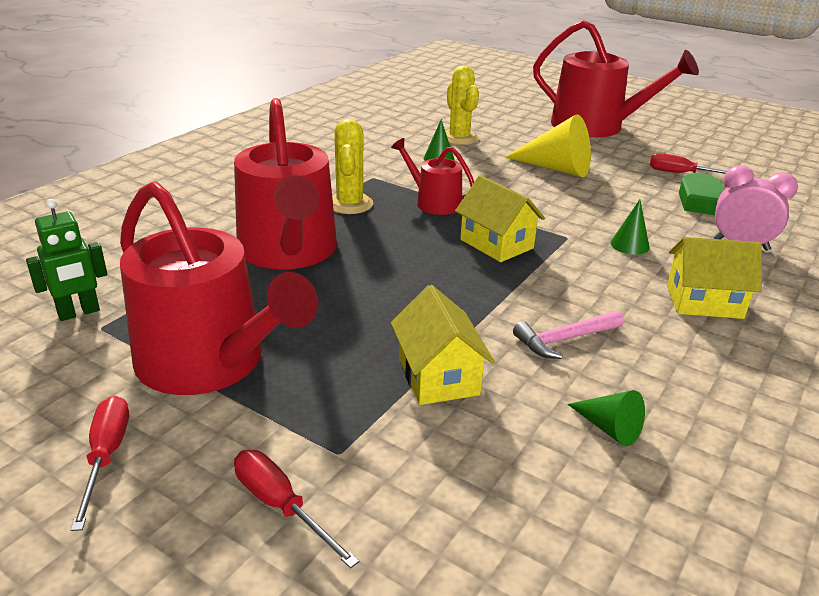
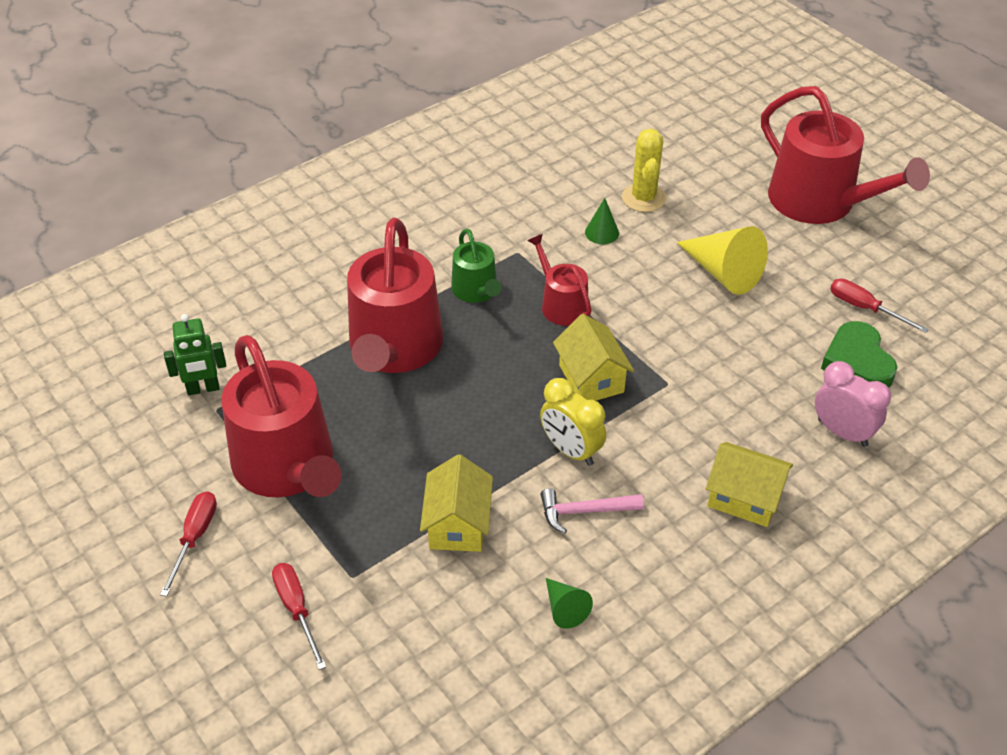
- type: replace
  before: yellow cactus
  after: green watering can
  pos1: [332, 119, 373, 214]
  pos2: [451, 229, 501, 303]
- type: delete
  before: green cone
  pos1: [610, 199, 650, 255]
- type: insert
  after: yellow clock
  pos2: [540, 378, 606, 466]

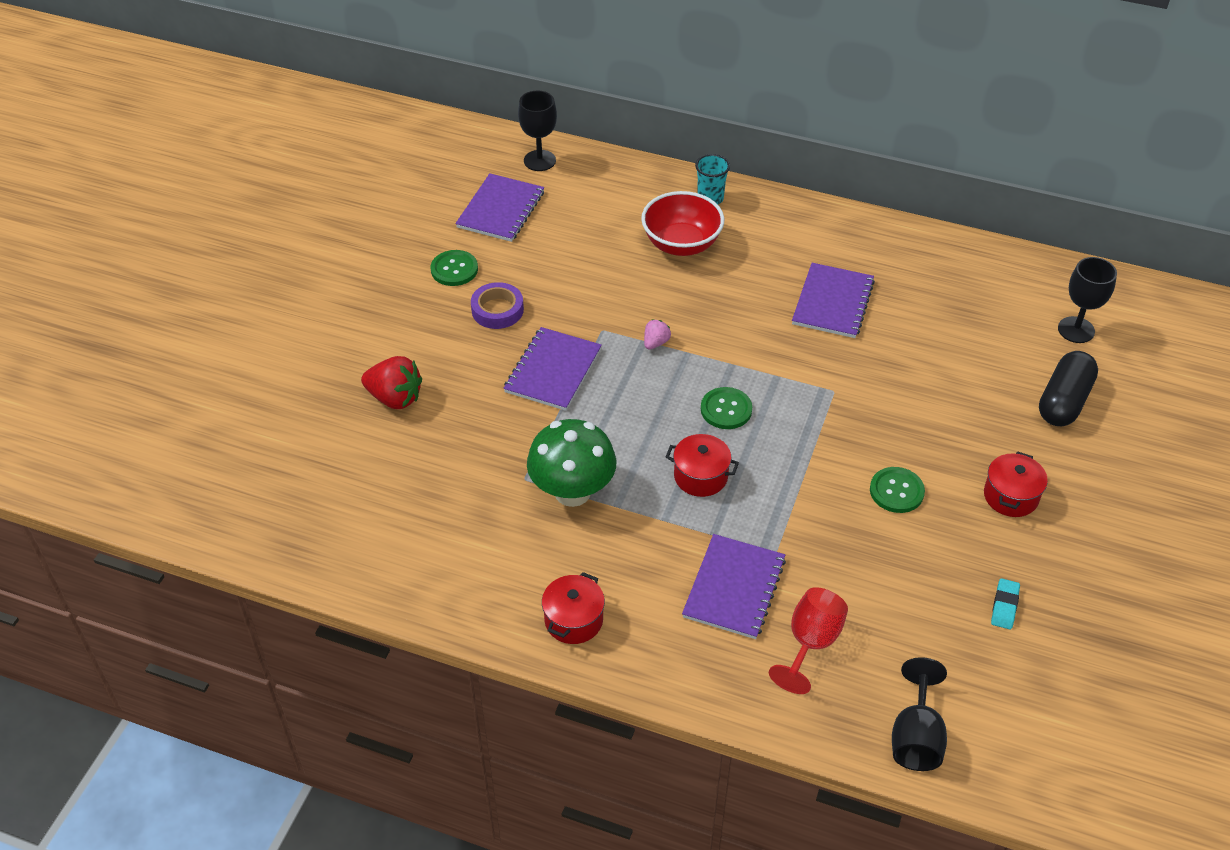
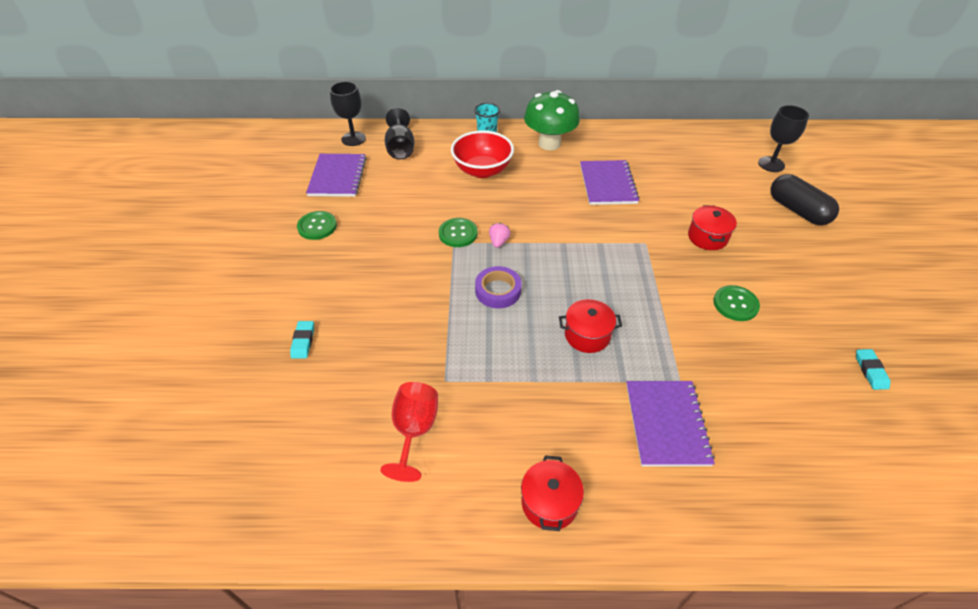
- type: replace
  before: red strawberry
  after: turquoise eraser
  pos1: [361, 356, 422, 409]
  pos2: [290, 321, 314, 359]
- type: move
  before: purple tape
  pos1: [471, 282, 524, 329]
  pos2: [475, 266, 521, 308]
- type: delete
  before: purple notebook
  pos1: [503, 327, 602, 411]
- type: move
  before: green mushroom
  pos1: [527, 419, 616, 507]
  pos2: [524, 90, 580, 150]
- type: move
  before: green button
  pos1: [701, 387, 752, 429]
  pos2: [439, 218, 478, 247]
- type: move
  before: red goblet
  pos1: [769, 587, 848, 694]
  pos2: [380, 382, 438, 482]
- type: move
  before: black goblet
  pos1: [892, 657, 947, 771]
  pos2: [385, 107, 414, 159]
- type: move
  before: red pot
  pos1: [984, 451, 1048, 517]
  pos2: [688, 205, 737, 250]
- type: rotate
  before: black capsule
  pos1: [1039, 351, 1098, 426]
  pos2: [770, 174, 839, 225]
  turn: -45

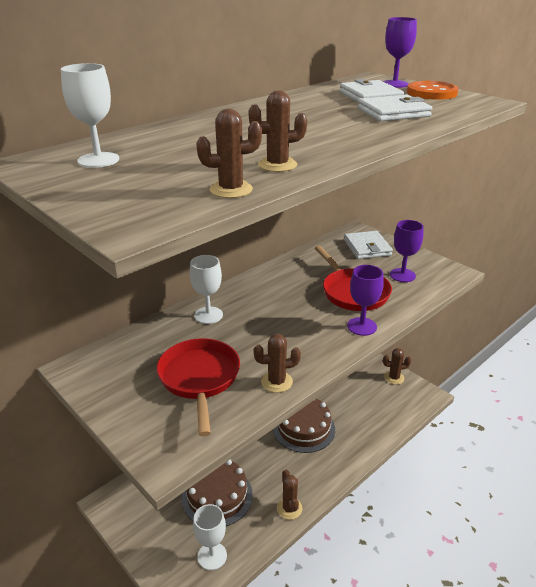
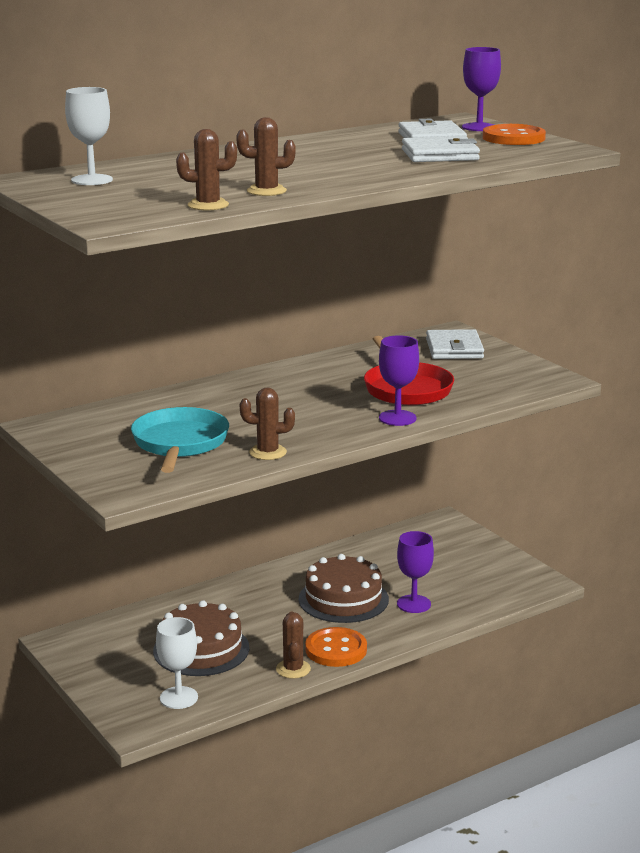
- type: recolor
  before: red pan
  after: turquoise pan
  pos1: [156, 338, 240, 437]
  pos2: [131, 407, 229, 473]
- type: delete
  before: white goblet
  pos1: [190, 255, 223, 324]
- type: delete
  before: brown cactus
  pos1: [383, 348, 411, 385]
- type: move
  before: purple goblet
  pos1: [390, 220, 424, 282]
  pos2: [397, 531, 434, 613]
- type: insert
  after: orange button
  pos2: [305, 627, 367, 667]

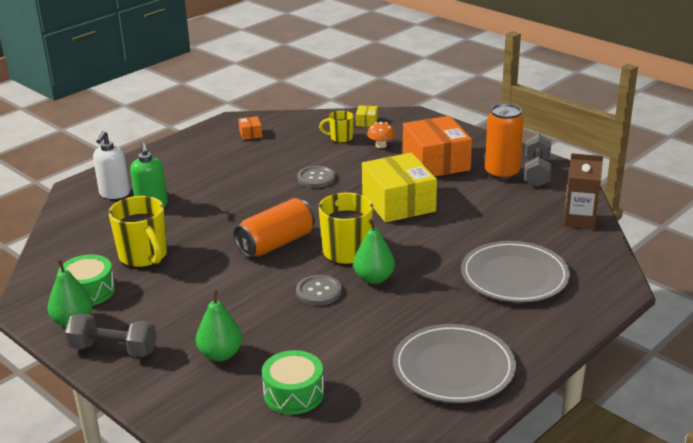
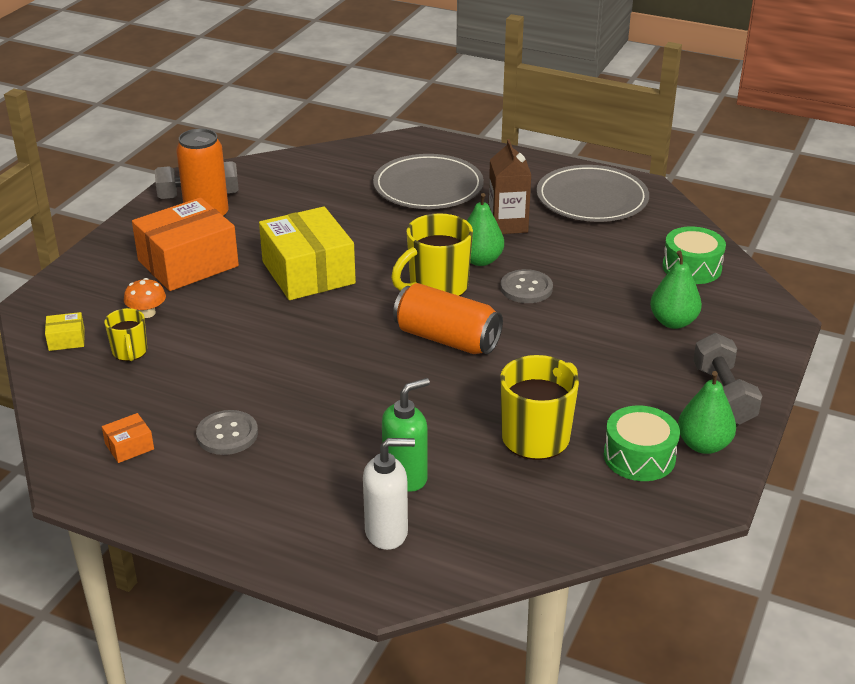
- type: move
  before: grey button
  pos1: [297, 166, 335, 188]
  pos2: [196, 410, 258, 455]
- type: rotate
  before: yellow box
  pos1: [362, 153, 437, 223]
  pos2: [259, 206, 356, 300]
  turn: -75
- type: move
  before: brown carton
  pos1: [564, 153, 603, 229]
  pos2: [488, 139, 531, 234]

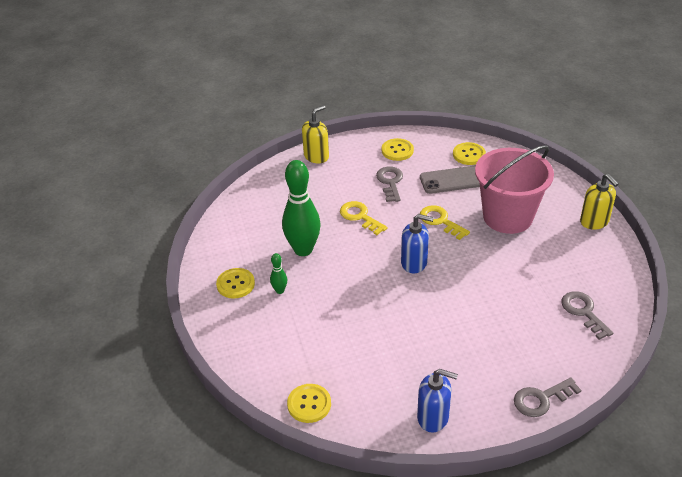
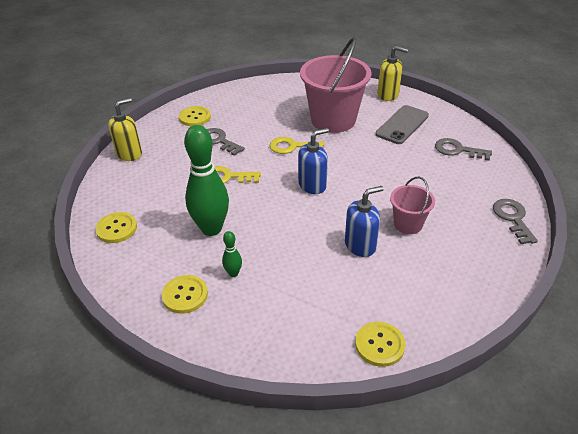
- type: rotate
  before: yellow soap dispenser
  pos1: [302, 105, 329, 163]
  pos2: [108, 98, 142, 161]
  turn: 45
- type: move
  before: blue soap dispenser
  pos1: [417, 369, 458, 433]
  pos2: [345, 186, 384, 257]
- type: move
  before: grey phone
  pos1: [420, 165, 480, 194]
  pos2: [376, 105, 429, 144]
- type: move
  before: yellow button
  pos1: [453, 142, 486, 165]
  pos2: [95, 212, 137, 243]
- type: rotate
  before: grey key
  pos1: [514, 377, 581, 417]
  pos2: [493, 199, 538, 244]
  turn: 150
- type: insert
  after: pink bucket
  pos2: [390, 177, 435, 234]

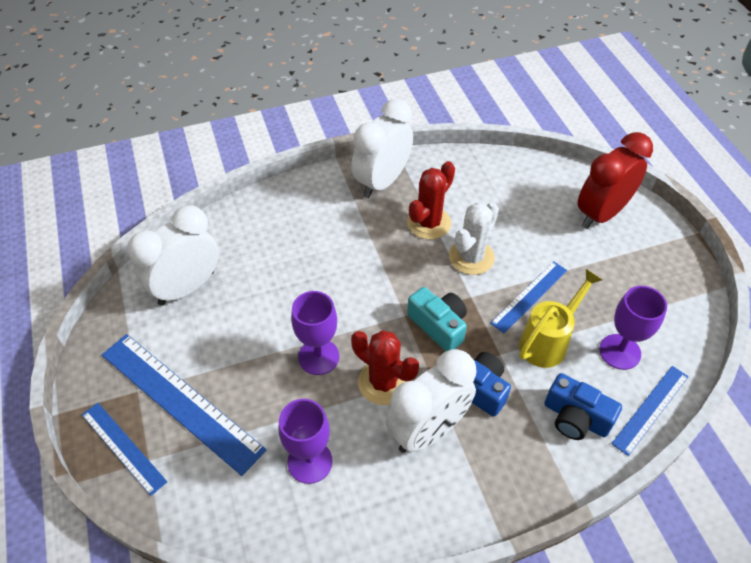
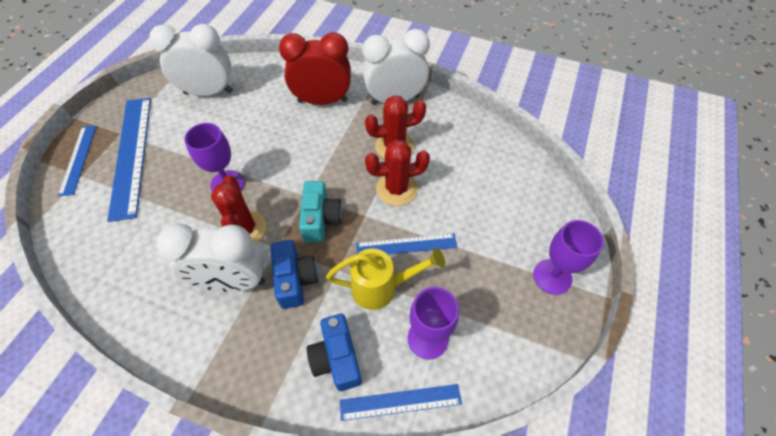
- type: move
  before: purple goblet
  pos1: [279, 399, 333, 484]
  pos2: [533, 220, 604, 295]
- type: recolor
  before: white cactus
  after: red cactus
  pos1: [449, 202, 499, 275]
  pos2: [365, 140, 430, 206]
- type: move
  before: red clock
  pos1: [578, 132, 653, 229]
  pos2: [279, 32, 351, 105]

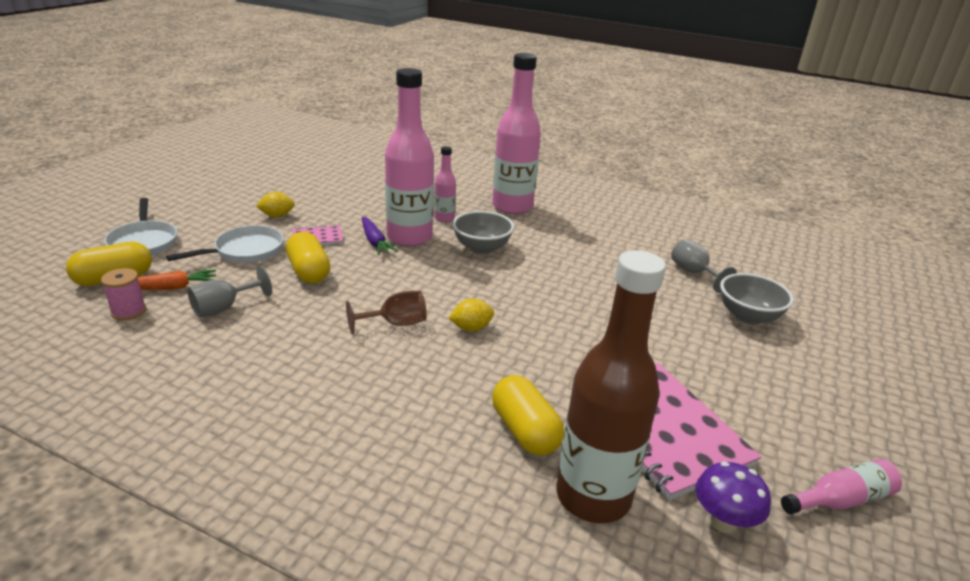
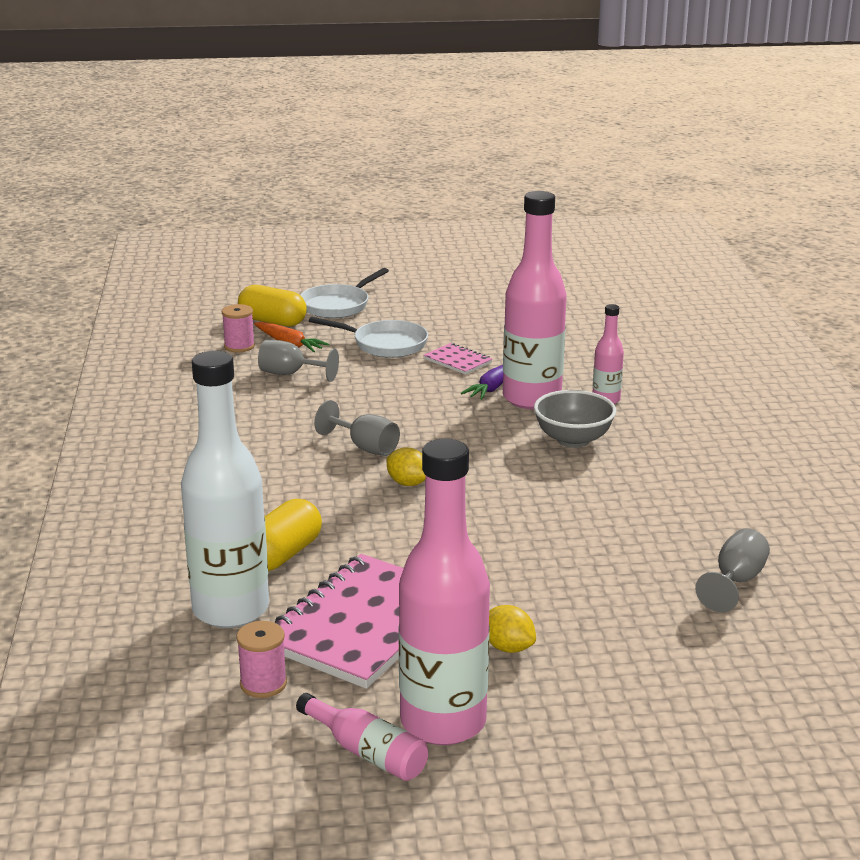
- type: move
  before: yellow lemon
  pos1: [256, 192, 295, 218]
  pos2: [489, 605, 536, 653]
- type: delete
  before: yellow capsule
  pos1: [286, 232, 330, 283]
- type: recolor
  before: brown goblet
  after: grey goblet
  pos1: [346, 291, 427, 334]
  pos2: [314, 400, 400, 456]
- type: move
  before: pink bottle
  pos1: [492, 53, 541, 214]
  pos2: [398, 439, 490, 745]
- type: recolor
  before: brown bottle
  after: white bottle
  pos1: [556, 250, 666, 523]
  pos2: [181, 351, 269, 628]
- type: replace
  before: purple mushroom
  after: pink spool
  pos1: [696, 461, 771, 533]
  pos2: [236, 621, 287, 698]
- type: delete
  before: grey bowl
  pos1: [720, 273, 794, 325]

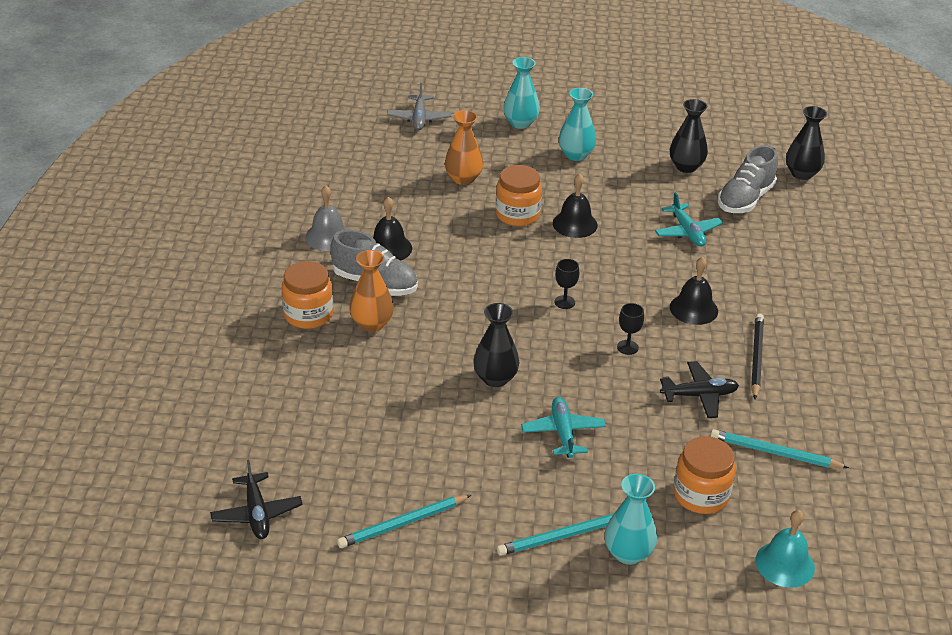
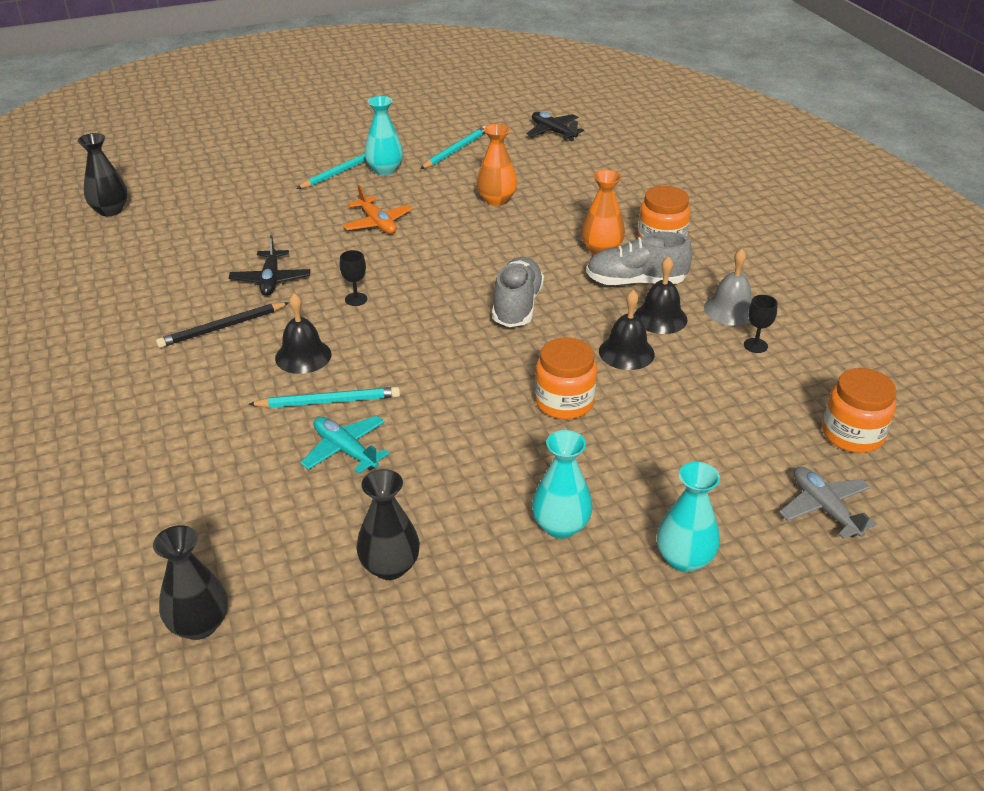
- type: move
  before: orange vase
  pos1: [445, 110, 483, 185]
  pos2: [477, 124, 517, 206]
- type: move
  before: black vase
  pos1: [473, 303, 519, 387]
  pos2: [78, 133, 128, 216]
- type: recolor
  before: turquoise plane
  after: orange plane
  pos1: [521, 397, 606, 458]
  pos2: [342, 185, 412, 234]
- type: move
  before: black bell
  pos1: [553, 173, 598, 238]
  pos2: [599, 290, 655, 370]
- type: move
  before: black goblet
  pos1: [555, 259, 579, 309]
  pos2: [744, 295, 778, 353]
- type: move
  before: turquoise vase
  pos1: [605, 474, 657, 565]
  pos2: [364, 96, 403, 175]
- type: rotate
  before: black plane
  pos1: [660, 361, 739, 418]
  pos2: [229, 235, 310, 296]
  turn: -60
- type: move
  before: orange jar
  pos1: [674, 436, 736, 514]
  pos2: [822, 368, 896, 453]
- type: move
  before: turquoise pencil
  pos1: [710, 429, 849, 468]
  pos2: [248, 387, 400, 408]
- type: move
  before: grey shoe
  pos1: [718, 145, 778, 213]
  pos2: [492, 257, 544, 327]
- type: rotate
  before: black pencil
  pos1: [751, 313, 764, 399]
  pos2: [156, 302, 289, 348]
  turn: 75
- type: delete
  before: turquoise bell
  pos1: [755, 510, 815, 588]

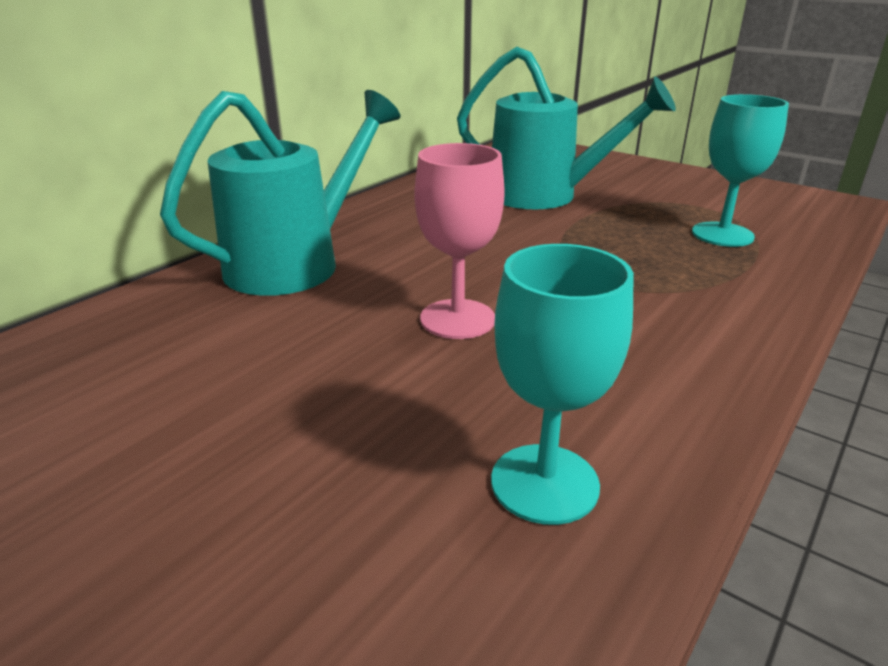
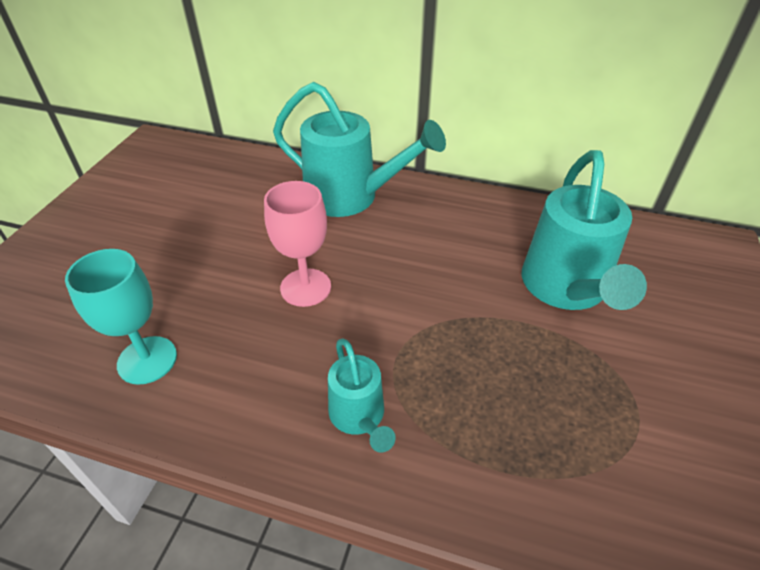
- type: delete
  before: turquoise goblet
  pos1: [692, 94, 789, 247]
- type: insert
  after: turquoise watering can
  pos2: [328, 338, 396, 453]

